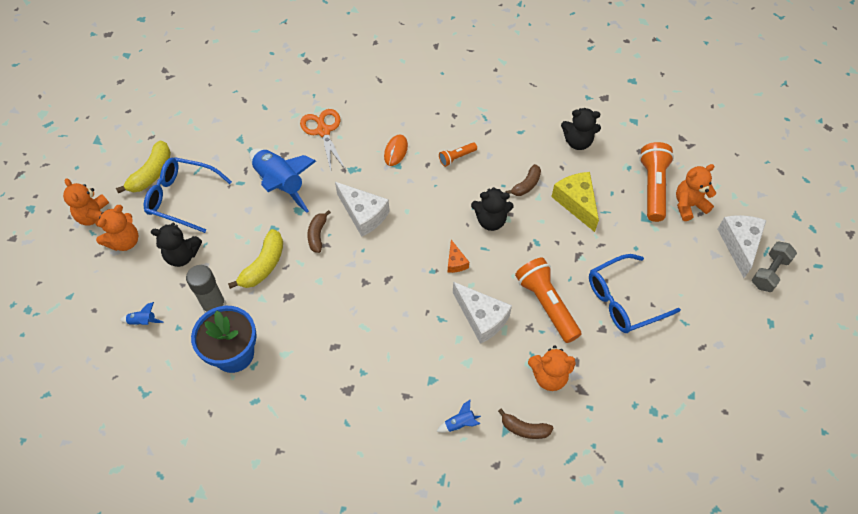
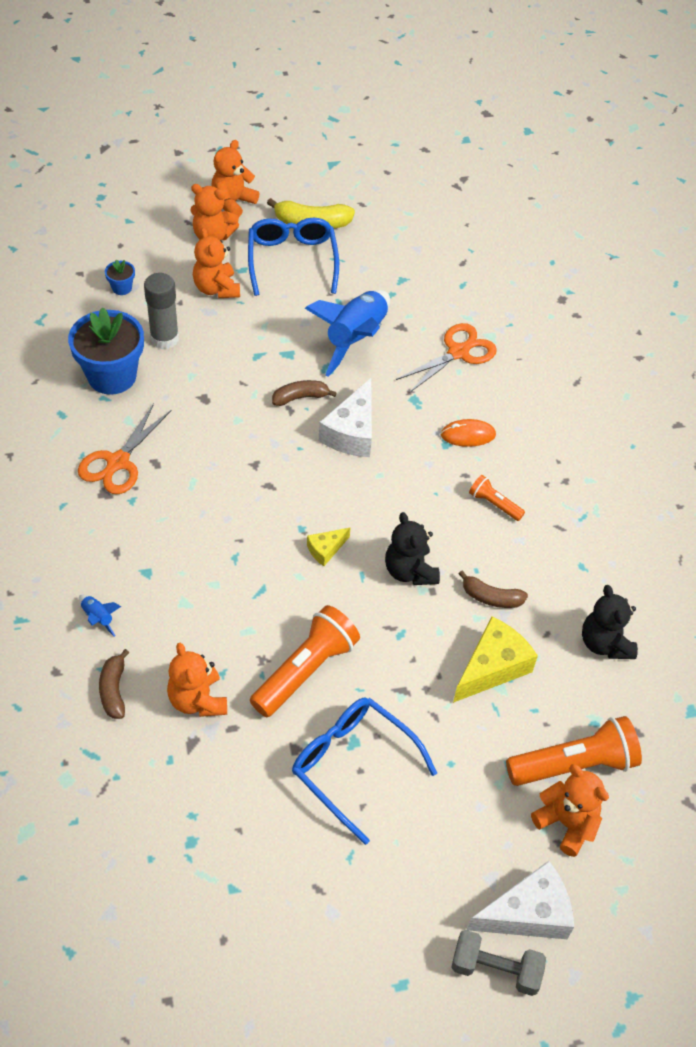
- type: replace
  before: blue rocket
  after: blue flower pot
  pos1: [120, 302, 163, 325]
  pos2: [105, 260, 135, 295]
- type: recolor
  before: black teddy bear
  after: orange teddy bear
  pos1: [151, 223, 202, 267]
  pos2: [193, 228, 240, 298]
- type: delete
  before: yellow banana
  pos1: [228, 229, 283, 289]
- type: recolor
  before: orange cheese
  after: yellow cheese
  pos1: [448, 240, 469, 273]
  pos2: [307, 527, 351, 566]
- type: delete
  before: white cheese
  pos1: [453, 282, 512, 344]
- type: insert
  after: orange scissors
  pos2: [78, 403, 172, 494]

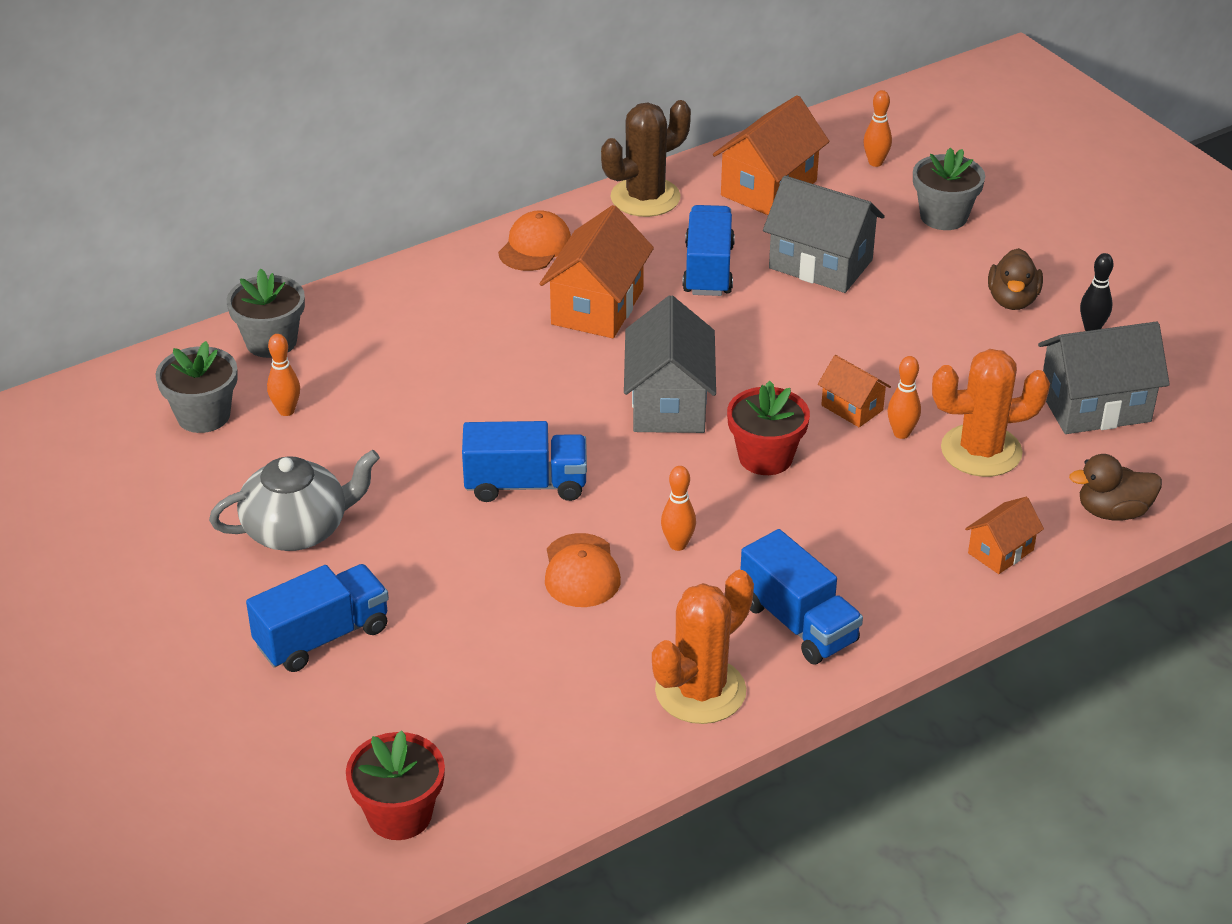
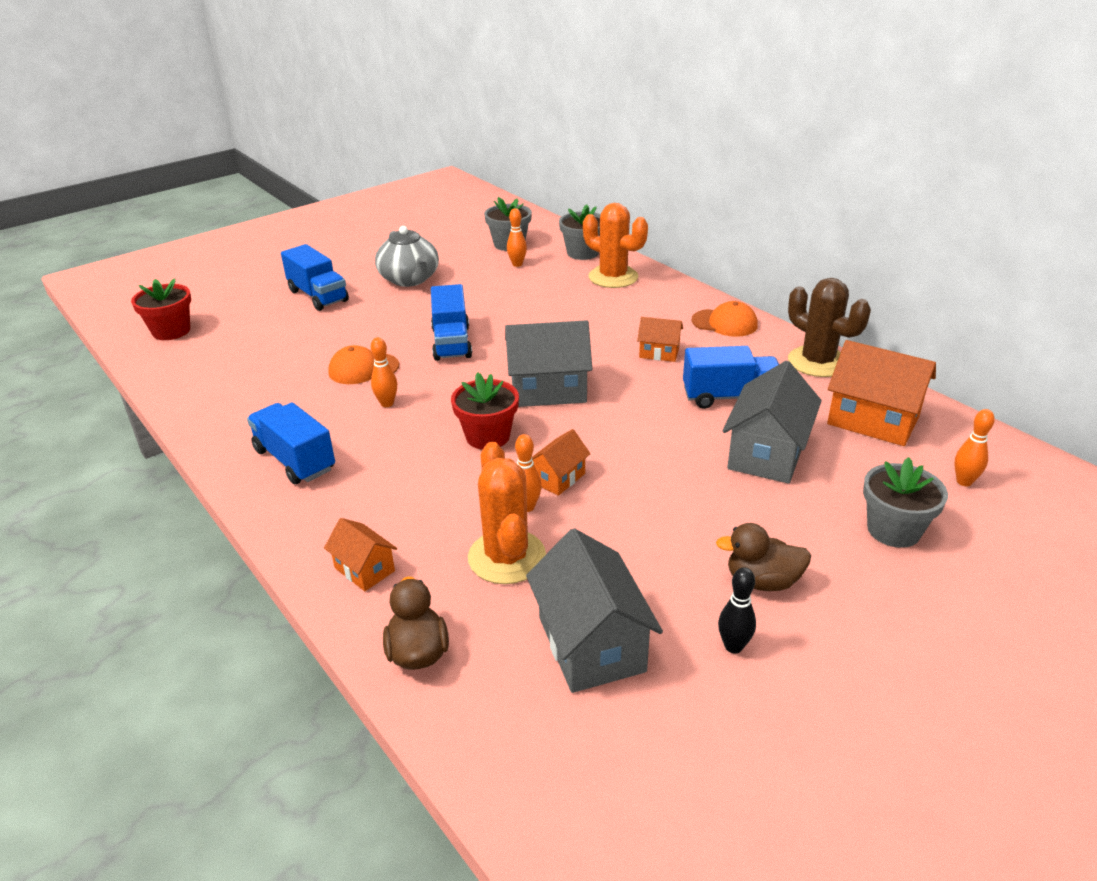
- type: resize
  before: orange house
  pos1: [540, 205, 654, 338]
  pos2: [637, 317, 683, 362]
  scale: 0.54
- type: move
  before: orange cactus
  pos1: [652, 570, 754, 724]
  pos2: [583, 203, 648, 288]
- type: rotate
  before: blue truck
  pos1: [740, 529, 863, 665]
  pos2: [247, 402, 335, 484]
  turn: 90

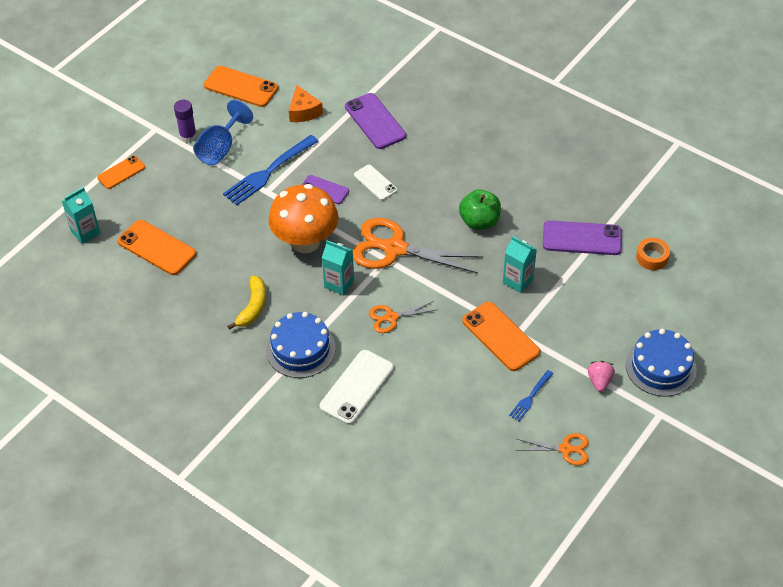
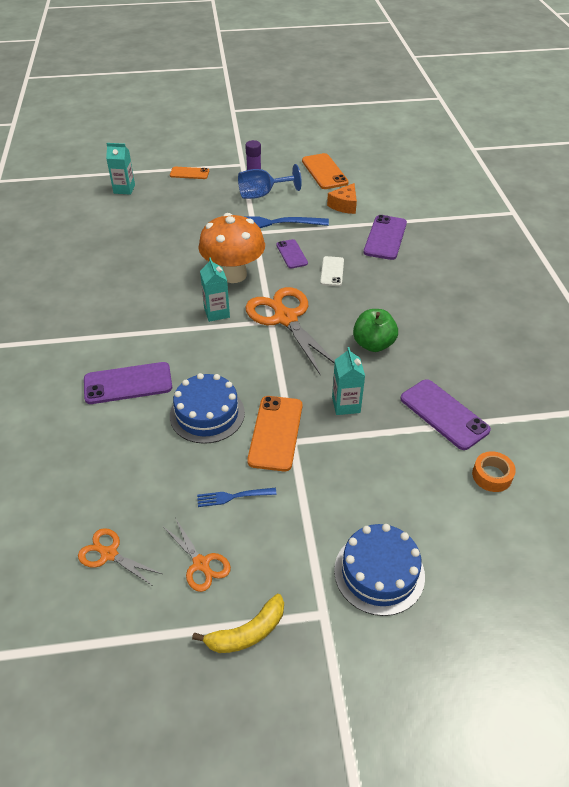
- type: delete
  before: orange phone
  pos1: [117, 220, 196, 275]
- type: move
  before: yellow banana
  pos1: [228, 276, 266, 330]
  pos2: [192, 594, 284, 653]
- type: move
  before: blue cake
  pos1: [266, 312, 336, 378]
  pos2: [170, 373, 245, 444]
- type: recolor
  before: white phone
  after: purple phone
  pos1: [319, 350, 394, 425]
  pos2: [84, 362, 172, 404]
- type: move
  before: orange scissors
  pos1: [369, 301, 435, 333]
  pos2: [78, 528, 162, 586]
- type: delete
  before: pink strawberry
  pos1: [588, 361, 615, 392]

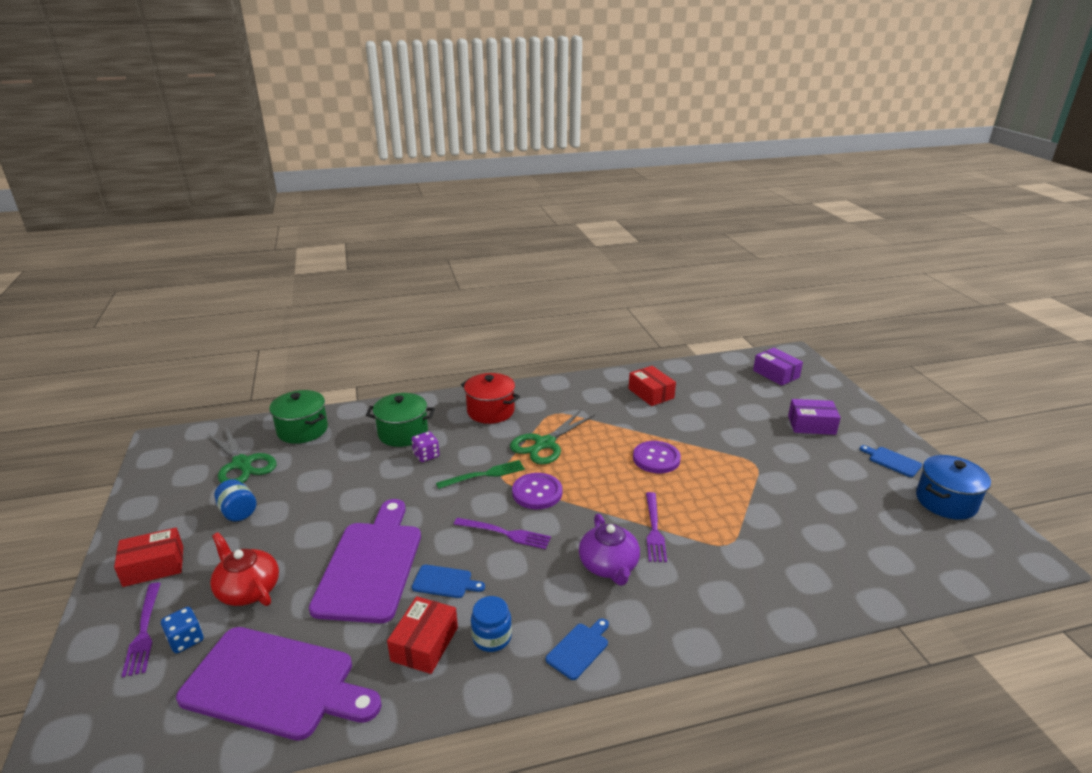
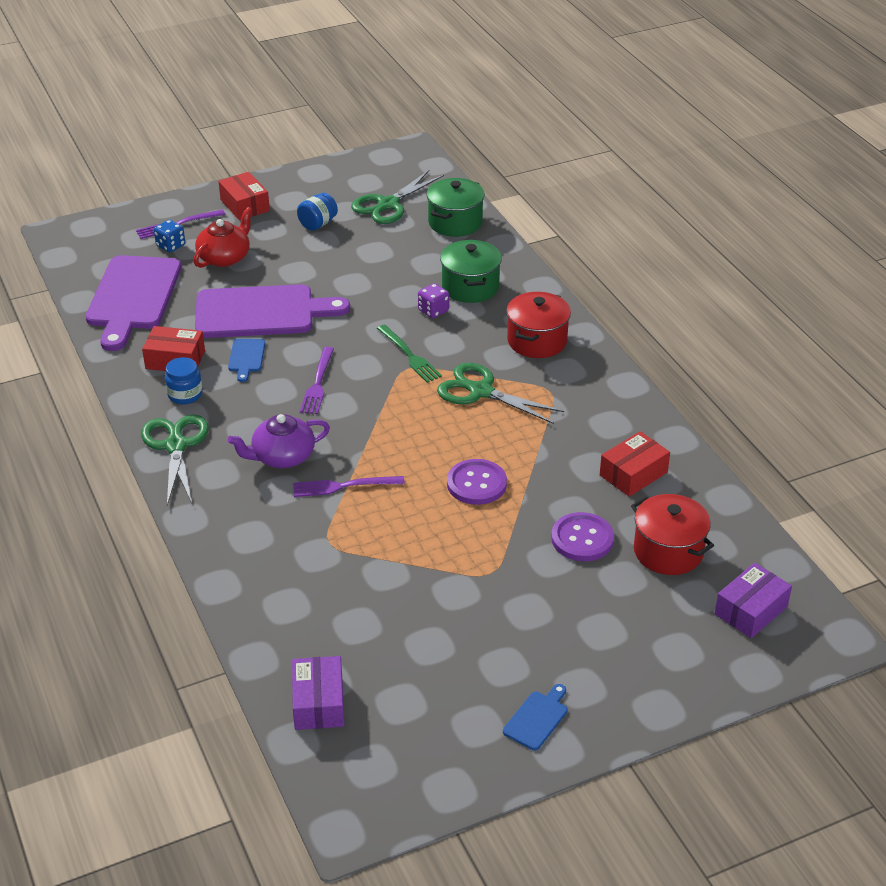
- type: move
  before: purple button
  pos1: [512, 473, 562, 509]
  pos2: [551, 512, 614, 561]
- type: replace
  before: blue cutting board
  after: green scissors
  pos1: [546, 618, 609, 680]
  pos2: [141, 415, 209, 505]
- type: move
  before: purple box
  pos1: [788, 399, 841, 435]
  pos2: [292, 656, 344, 730]
- type: delete
  before: blue pot
  pos1: [916, 455, 991, 520]
- type: insert
  after: red pot
  pos2: [631, 494, 714, 575]

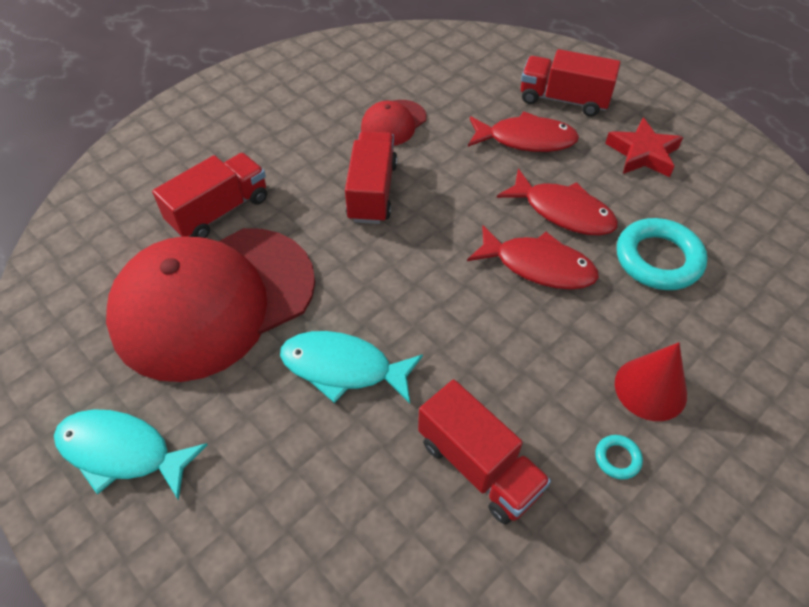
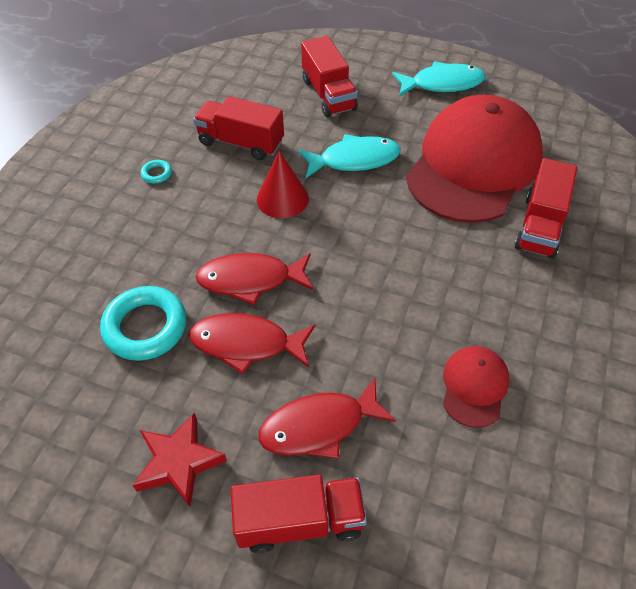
- type: move
  before: red truck
  pos1: [345, 131, 397, 224]
  pos2: [301, 36, 358, 117]
- type: move
  before: red cone
  pos1: [615, 342, 687, 421]
  pos2: [257, 151, 309, 218]

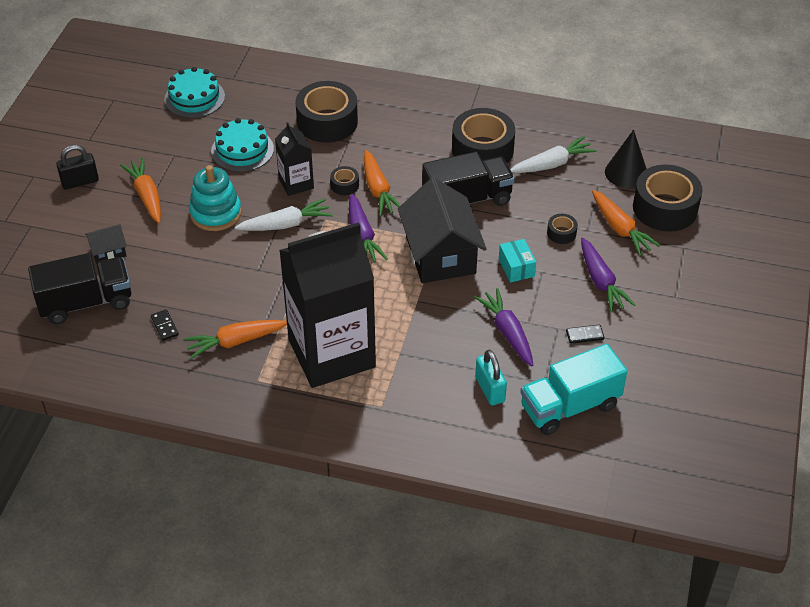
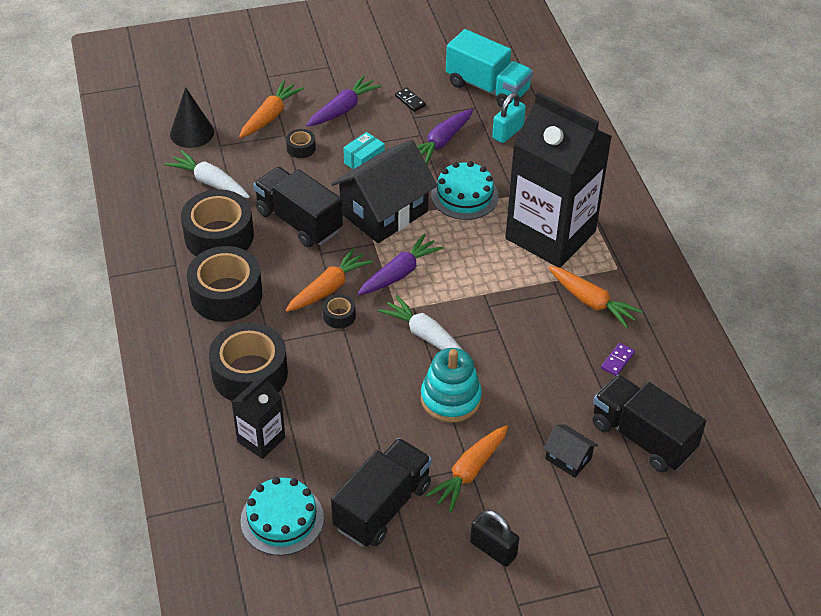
- type: recolor
  before: black domino
  after: purple domino
  pos1: [151, 309, 179, 341]
  pos2: [601, 343, 635, 376]
- type: move
  before: turquoise cake
  pos1: [211, 118, 274, 172]
  pos2: [431, 161, 499, 220]
- type: move
  before: black carton
  pos1: [275, 122, 314, 196]
  pos2: [232, 375, 285, 459]
- type: move
  before: black tape
  pos1: [633, 165, 703, 232]
  pos2: [187, 246, 262, 322]
- type: insert
  after: black truck
  pos2: [331, 438, 432, 547]

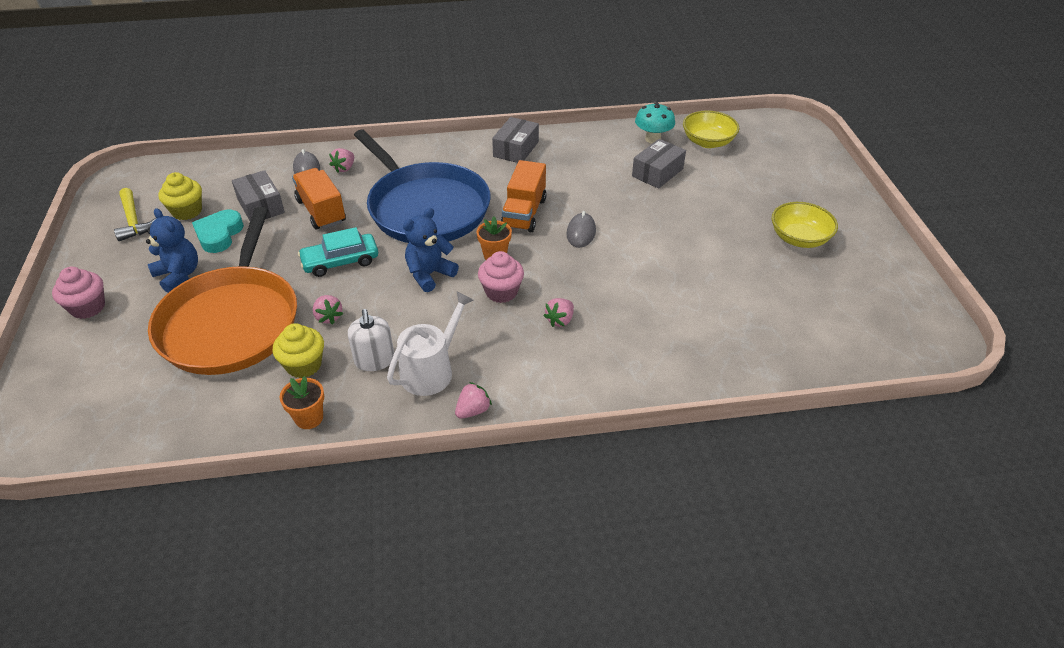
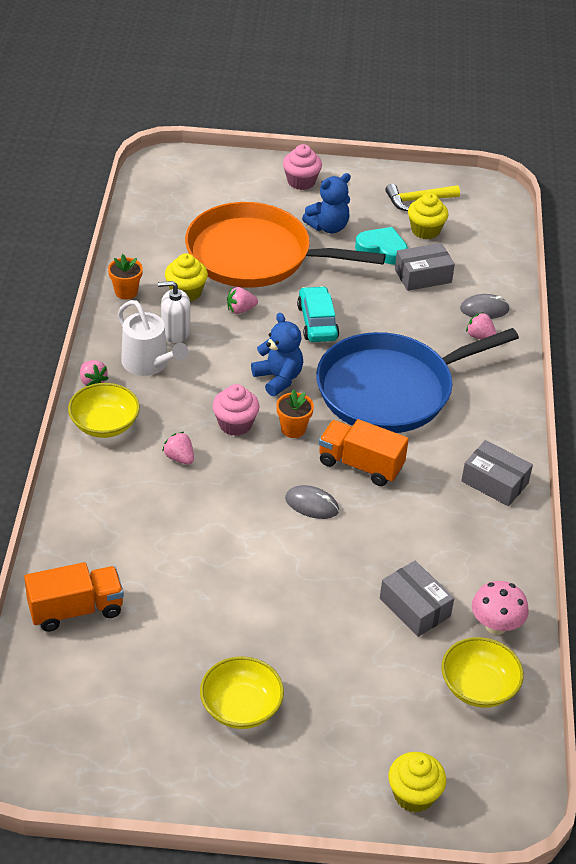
- type: move
  before: orange truck
  pos1: [292, 168, 346, 229]
  pos2: [24, 562, 124, 632]
- type: recolor
  before: turquoise mushroom
  after: pink mushroom
  pos1: [635, 102, 675, 144]
  pos2: [472, 581, 529, 635]
- type: insert
  after: yellow bowl
  pos2: [68, 383, 140, 438]
- type: insert
  after: yellow cupcake
  pos2: [388, 752, 446, 813]

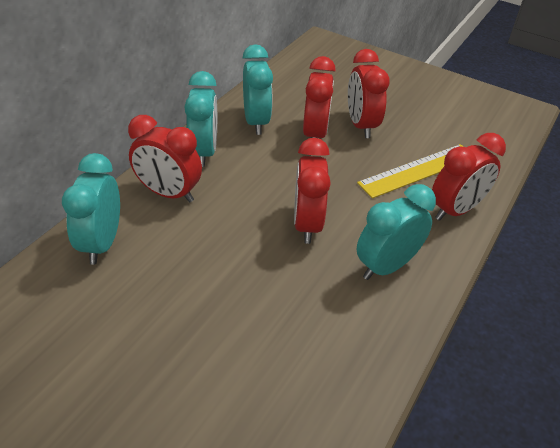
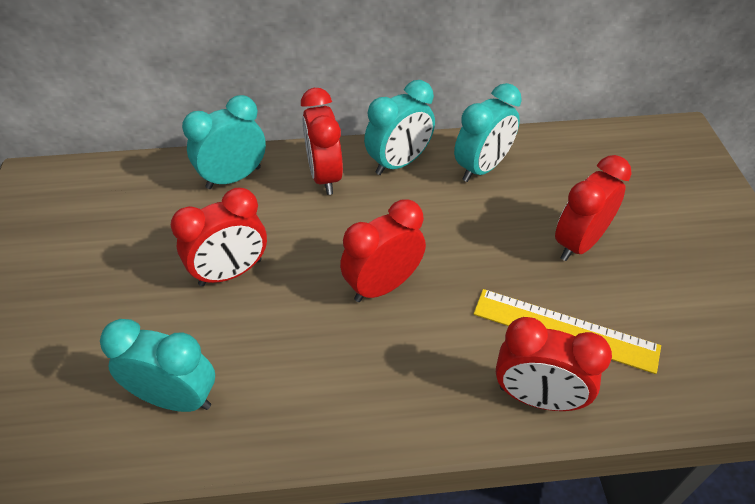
- type: move
  before: red clock
  pos1: [303, 56, 336, 138]
  pos2: [171, 188, 267, 286]
- type: move
  before: turquoise clock
  pos1: [356, 184, 436, 280]
  pos2: [100, 319, 215, 412]

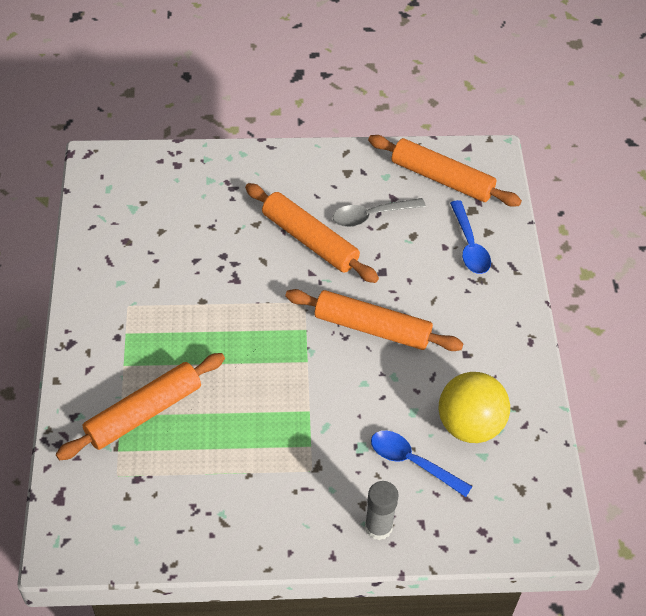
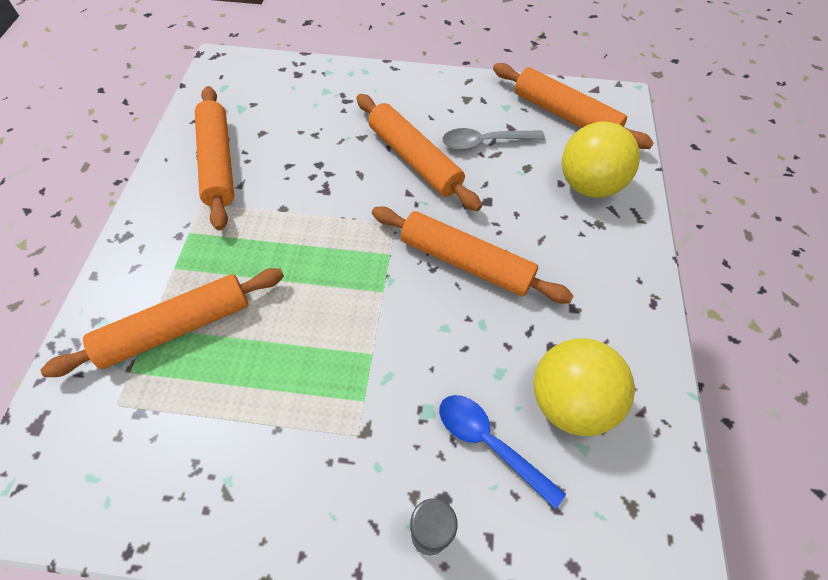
- type: replace
  before: blue spoon
  after: yellow ball
  pos1: [450, 200, 491, 274]
  pos2: [562, 122, 640, 198]
- type: insert
  after: orange rolling pin
  pos2: [195, 86, 234, 230]

